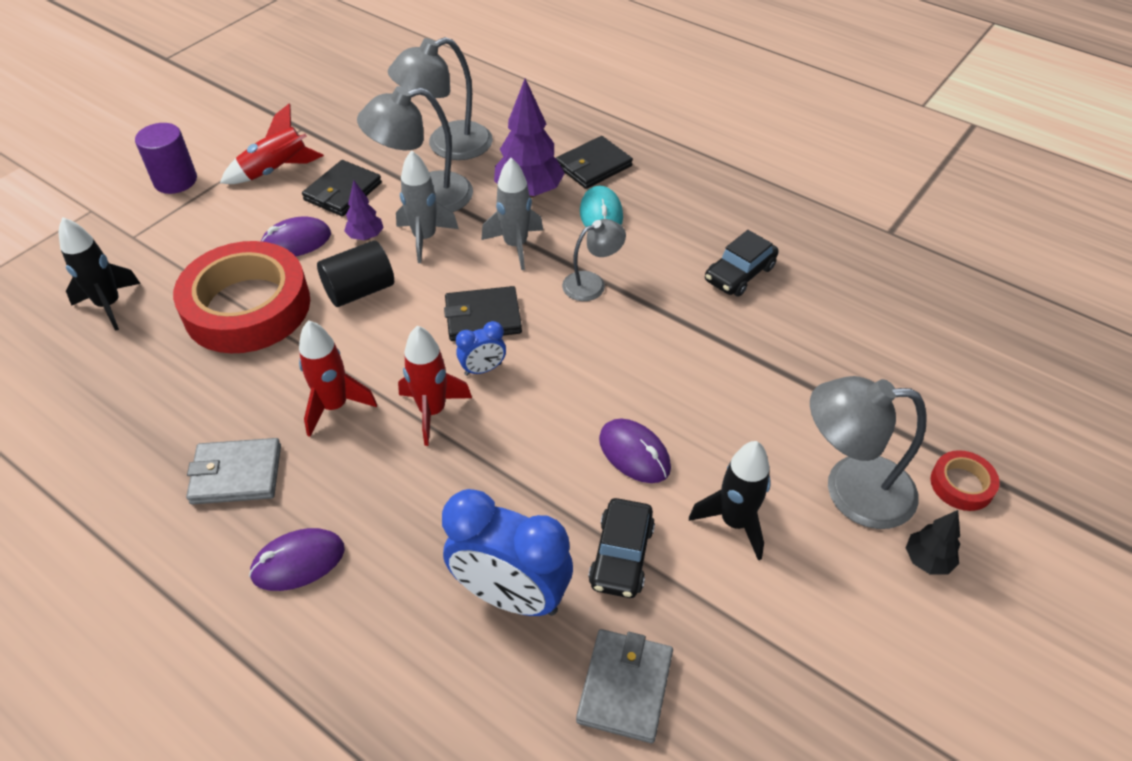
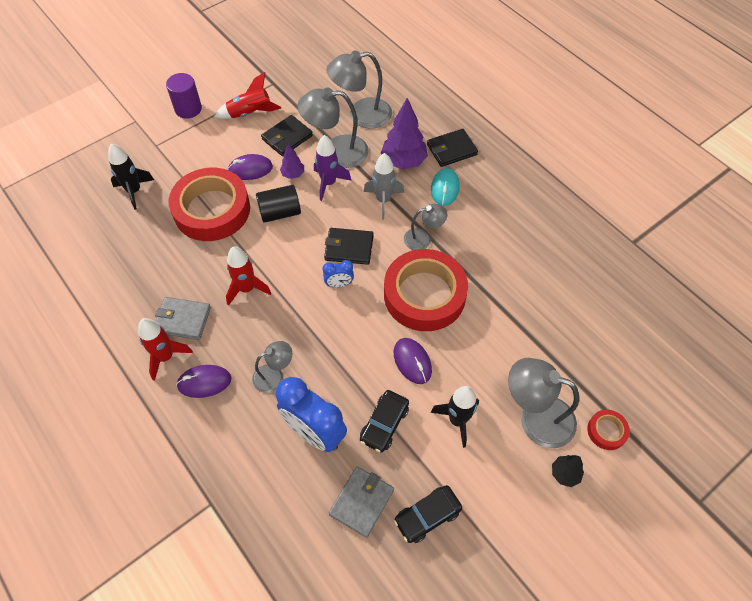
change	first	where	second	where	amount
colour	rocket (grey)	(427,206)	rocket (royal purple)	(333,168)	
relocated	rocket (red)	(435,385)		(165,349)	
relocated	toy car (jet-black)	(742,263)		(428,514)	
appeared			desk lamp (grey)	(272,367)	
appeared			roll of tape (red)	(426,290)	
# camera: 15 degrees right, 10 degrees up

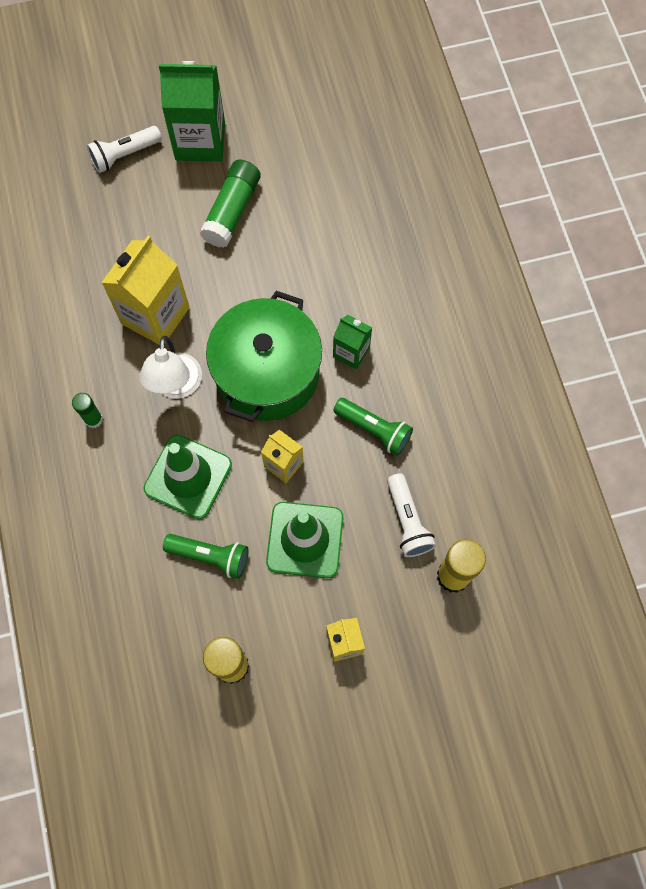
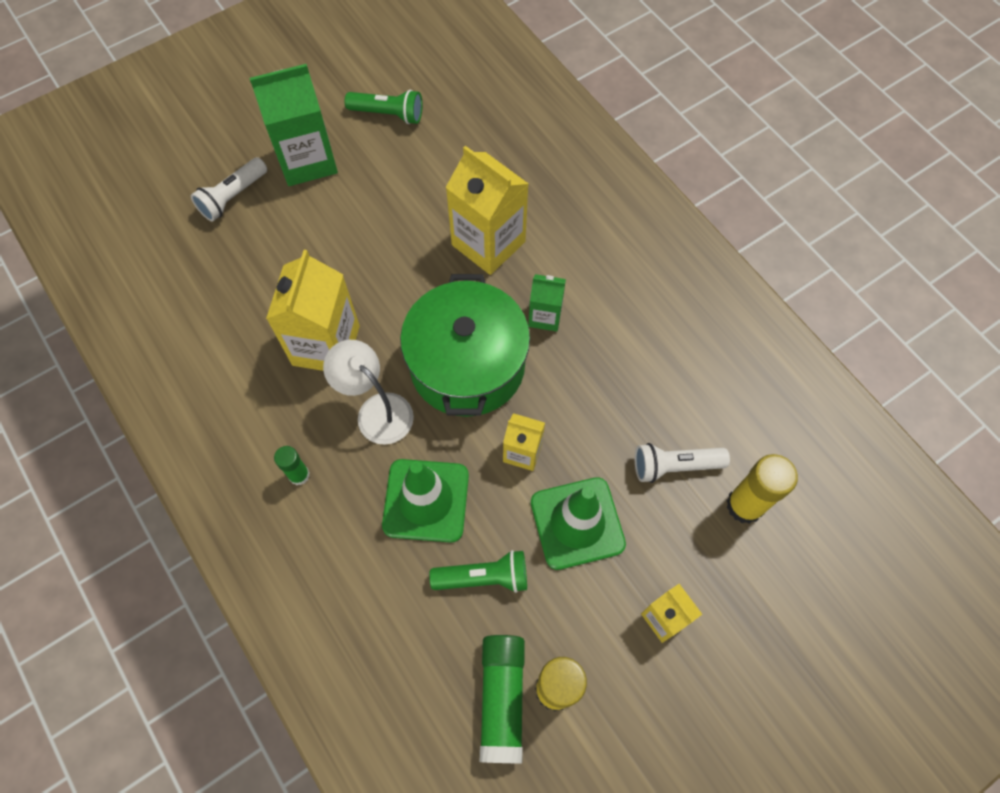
change	first	where	second	where	amount
spun	desk lamp (snow-white)	(170,367)		(368,392)	150 degrees clockwise
relocated	glue stick (green)	(230,203)		(502,699)	
relocated	pocket torch (green)	(373,427)		(384,107)	
spun	pocket torch (snow-white)	(411,515)		(682,463)	120 degrees clockwise
appeared			milk carton (golden)	(487,210)	
# camera: 20 degrees left, 5 degrees down

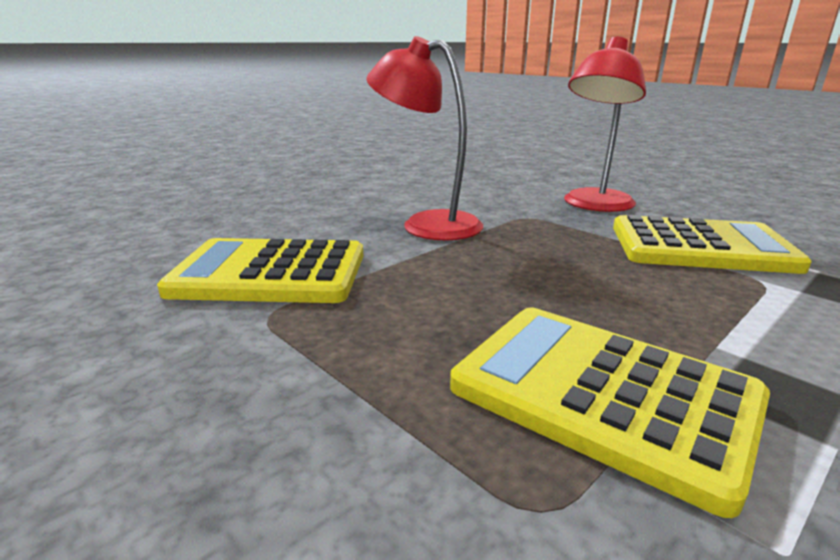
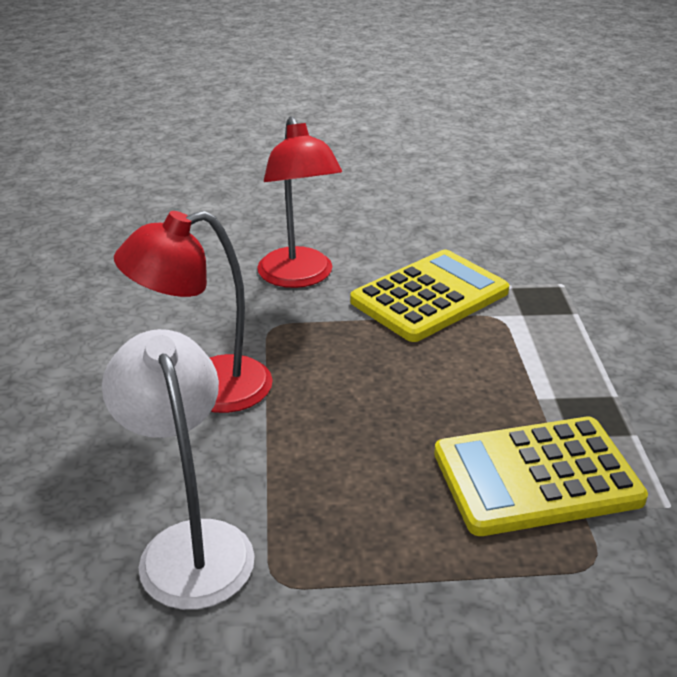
change	first	where	second	where	amount
exchanged	adding machine (golden)	(260,270)	desk lamp (snow-white)	(178,469)	
# camera: 50 degrees left, 10 degrees up

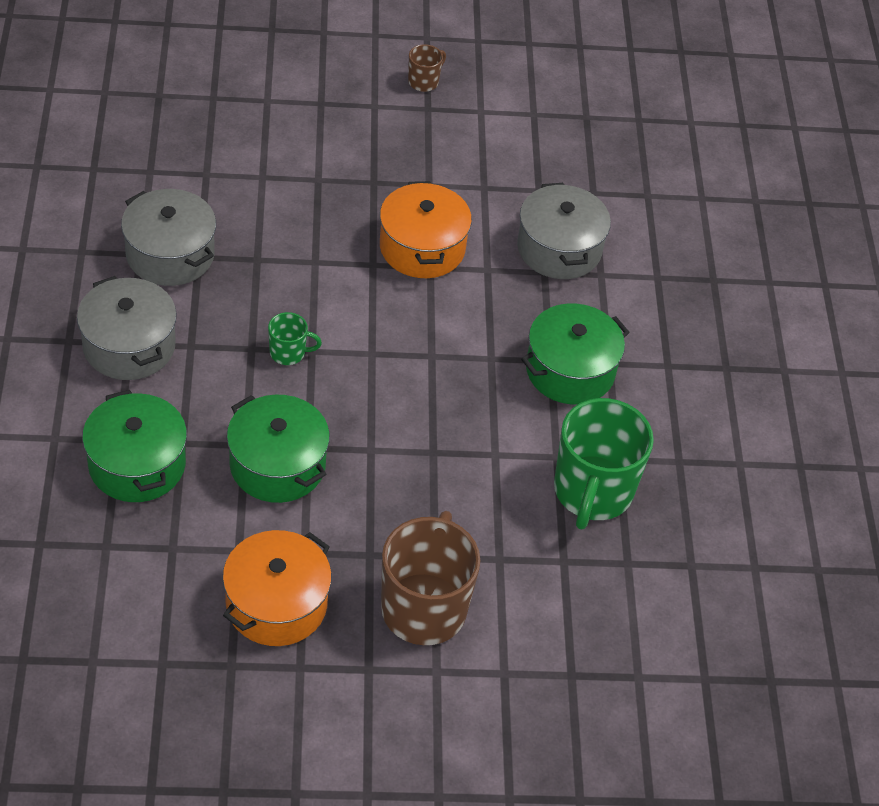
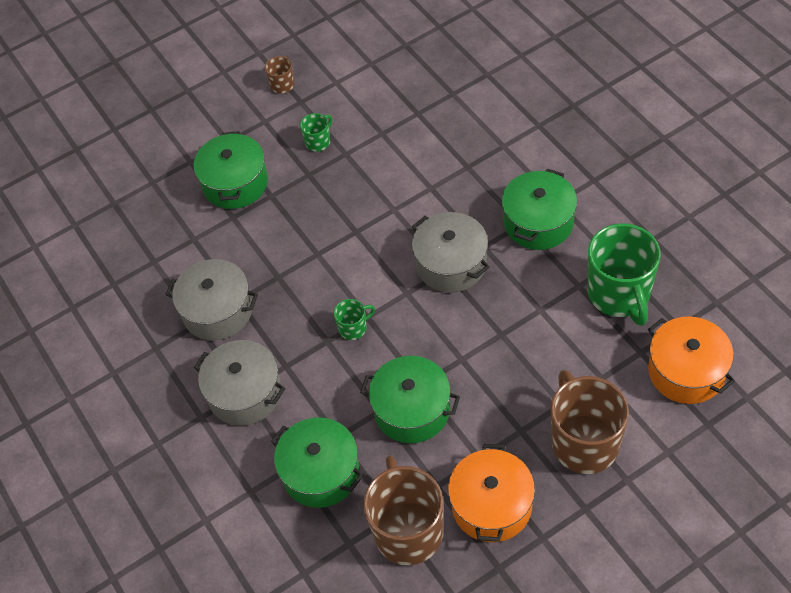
change	first	where	second	where	amount
relocated	stockpot (orange)	(426,229)		(691,360)	
relocated	stockpot (grey)	(564,231)		(450,252)	
appeared			stockpot (green)	(231,170)	
appeared			tea mug (green)	(316,132)	
appeared			tea mug (brown)	(403,510)	
# camera: 20 degrees left, 5 degrees up

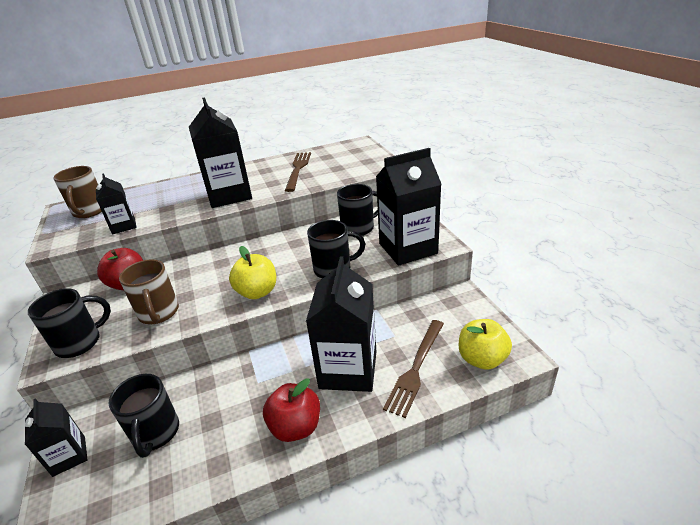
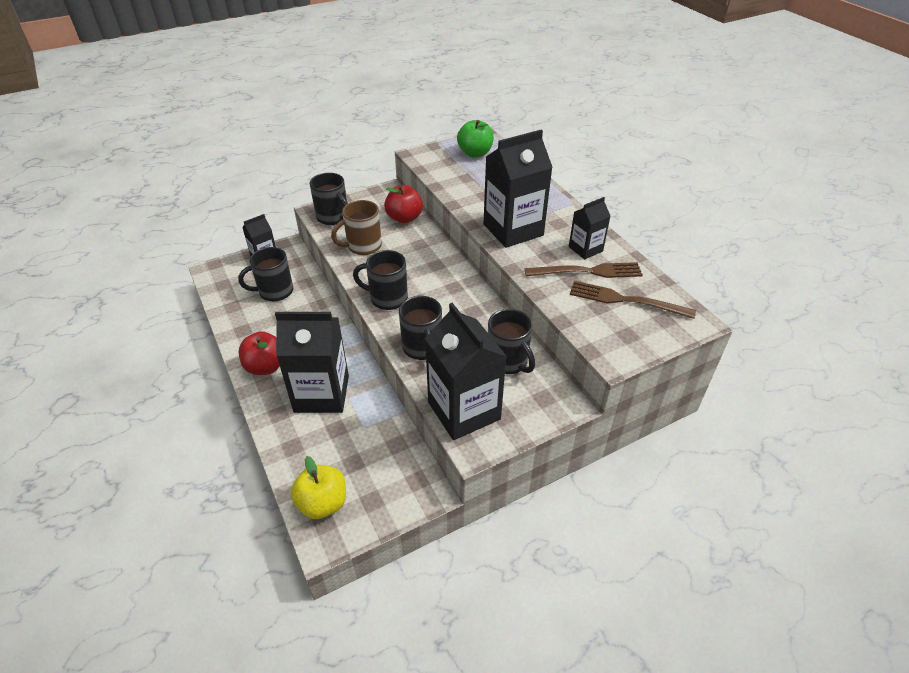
change	first	where	second	where	amount
exchanged	tea mug (brown)	(77,192)	apple fruit (green)	(475,139)	
relocated	milk carton (jet-black)	(116,204)		(590,228)	
exchanged	apple fruit (golden)	(252,272)	tea mug (jet-black)	(380,280)	
relocated	table fork (brown)	(413,369)		(633,300)	
# camera: 80 degrees right, 10 degrees up

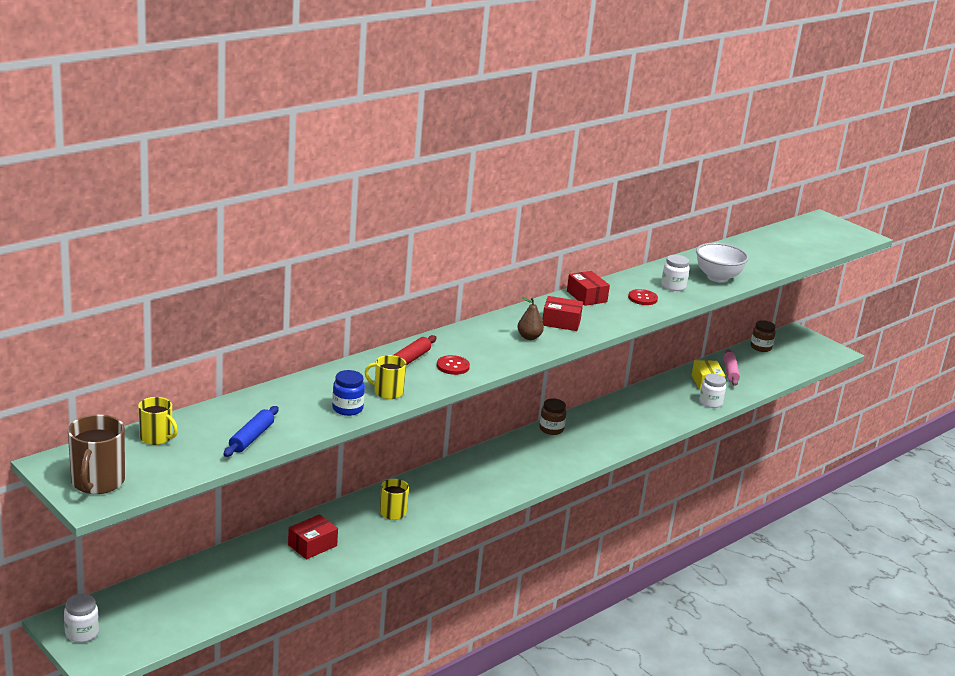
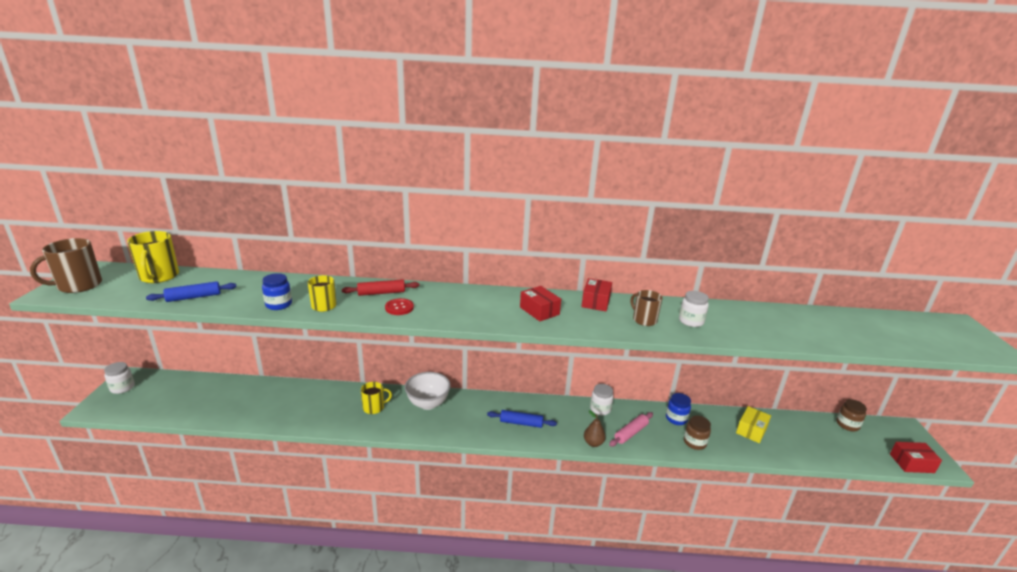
change	first	where	second	where	amount
size	tea mug (golden)	(158,421)		(153,257)	x1.56
relocated	package (red)	(313,537)		(916,457)	
relocated	pear (brown)	(530,318)		(595,428)	
relocated	preserve jar (brown)	(552,416)		(697,432)	
exchanged	sewing button (red)	(643,297)	tea mug (brown)	(646,308)	
relocated	serving bowl (snow-white)	(722,263)		(428,391)	
relocated	preserve jar (snow-white)	(713,390)		(602,399)	
relocated	pastry roller (pink)	(731,367)		(631,429)	
appeared			pastry roller (royal blue)	(522,419)	
appeared			preserve jar (royal blue)	(678,409)	
# camera: 45 degrees right, 0 degrees up

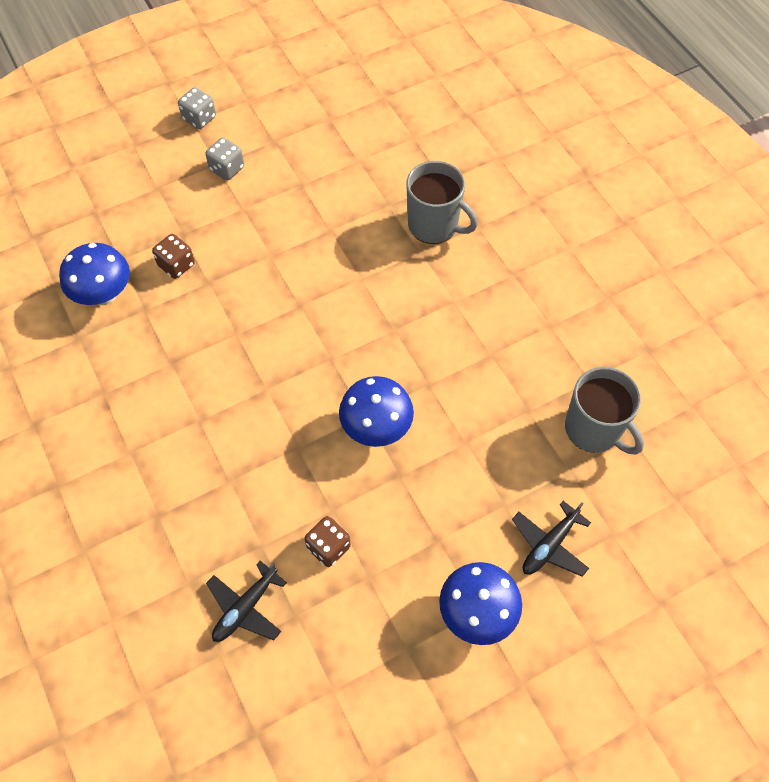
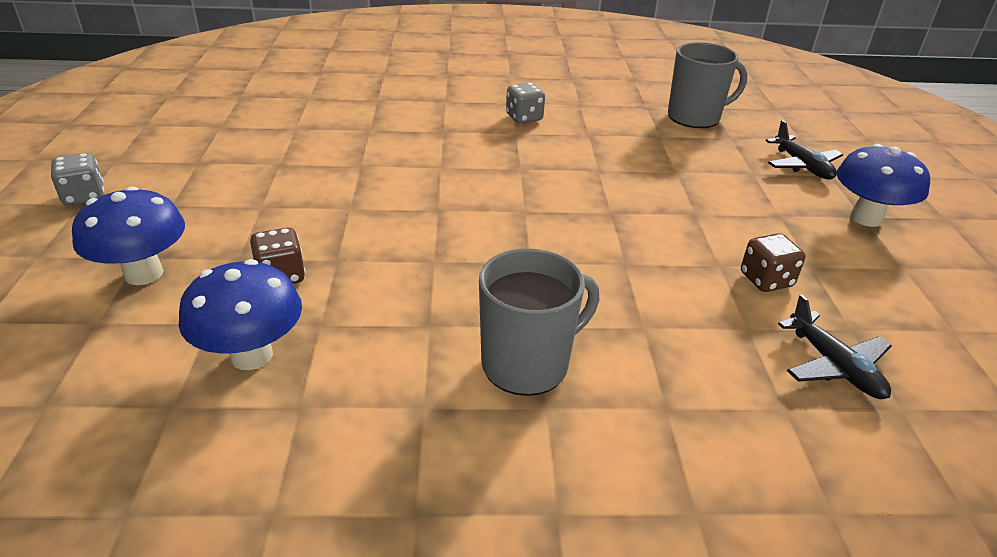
change	first	where	second	where	amount
relocated	game die (grey)	(224,159)		(525,103)	
relocated	mushroom (royal blue)	(376,411)		(128,235)	
relocated	tea mug (grey)	(442,202)		(539,322)	
# camera: 65 degrees left, 25 degrees down

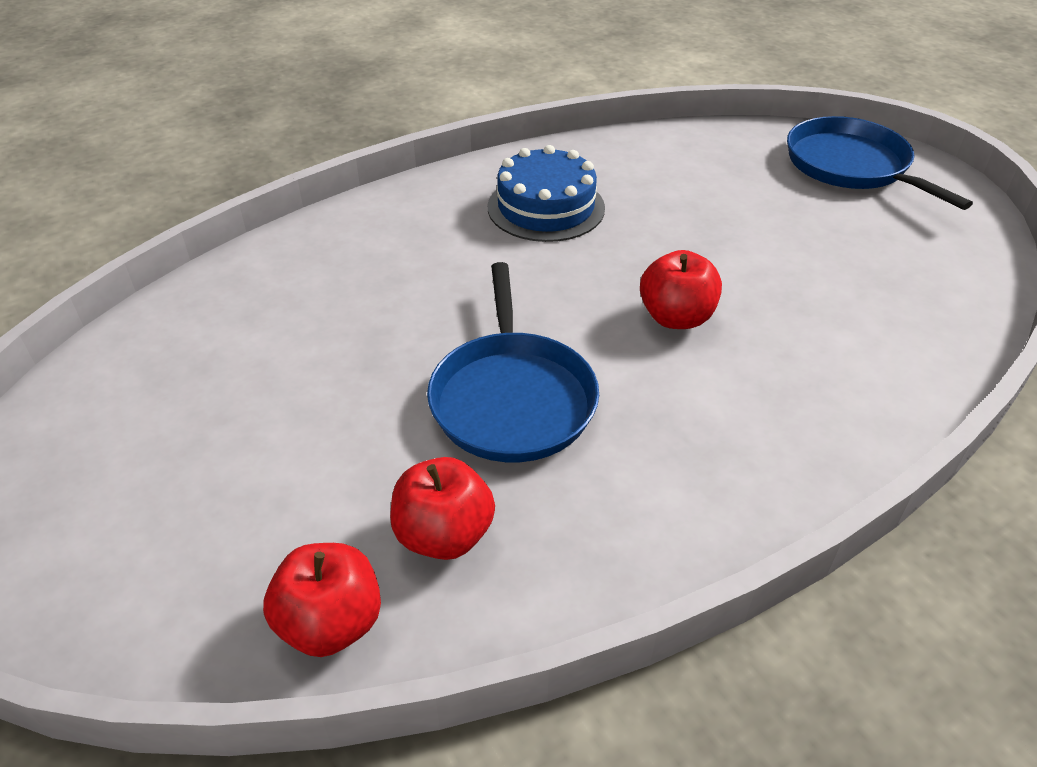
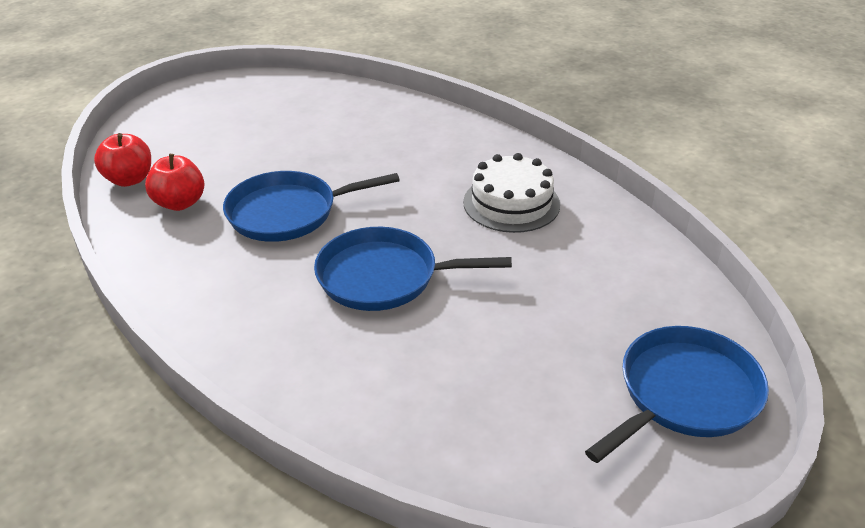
change	first	where	second	where	amount
colour	gateau (royal blue)	(546,193)	gateau (snow-white)	(511,193)	
exchanged	apple fruit (red)	(681,289)	skillet (royal blue)	(413,269)	
# camera: 80 degrees right, 5 degrees down

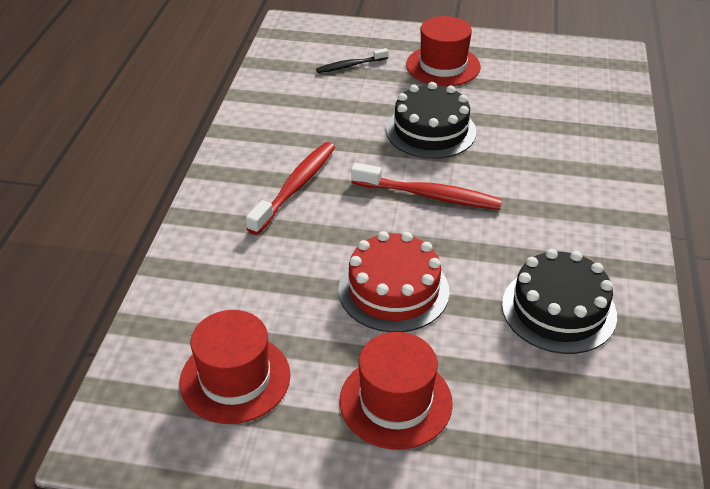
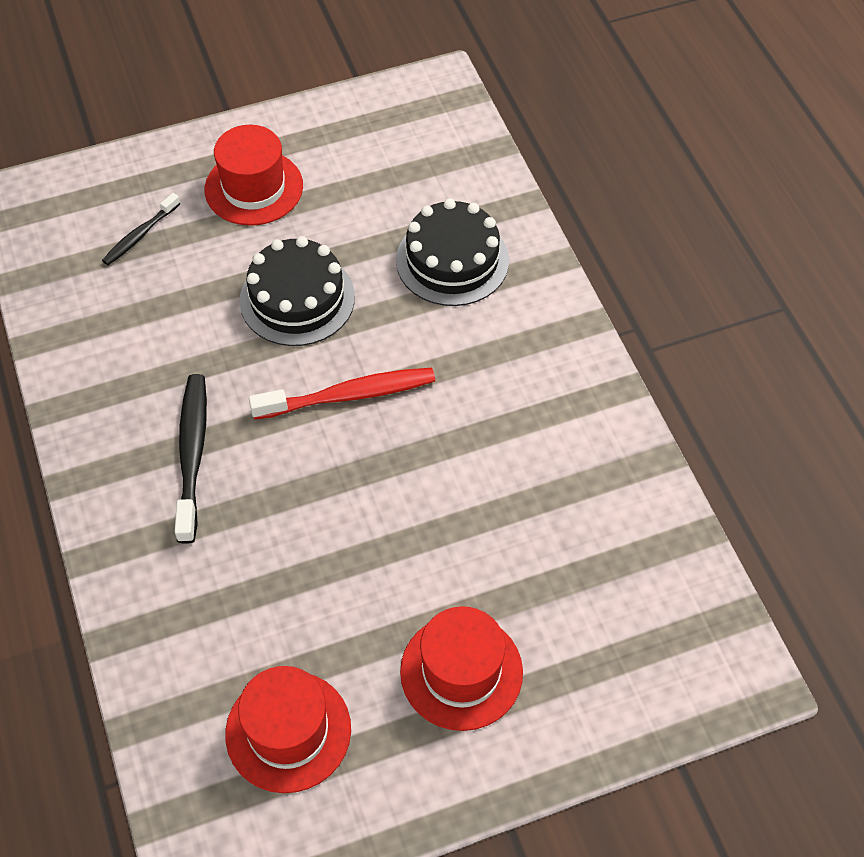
change	first	where	second	where	amount
colour	dental brush (red)	(290,188)	dental brush (jet-black)	(191,459)	
missing	gateau (red)	(394,281)			
relocated	gateau (jet-black)	(559,301)		(452,252)	
# camera: 30 degrees left, 15 degrees up

